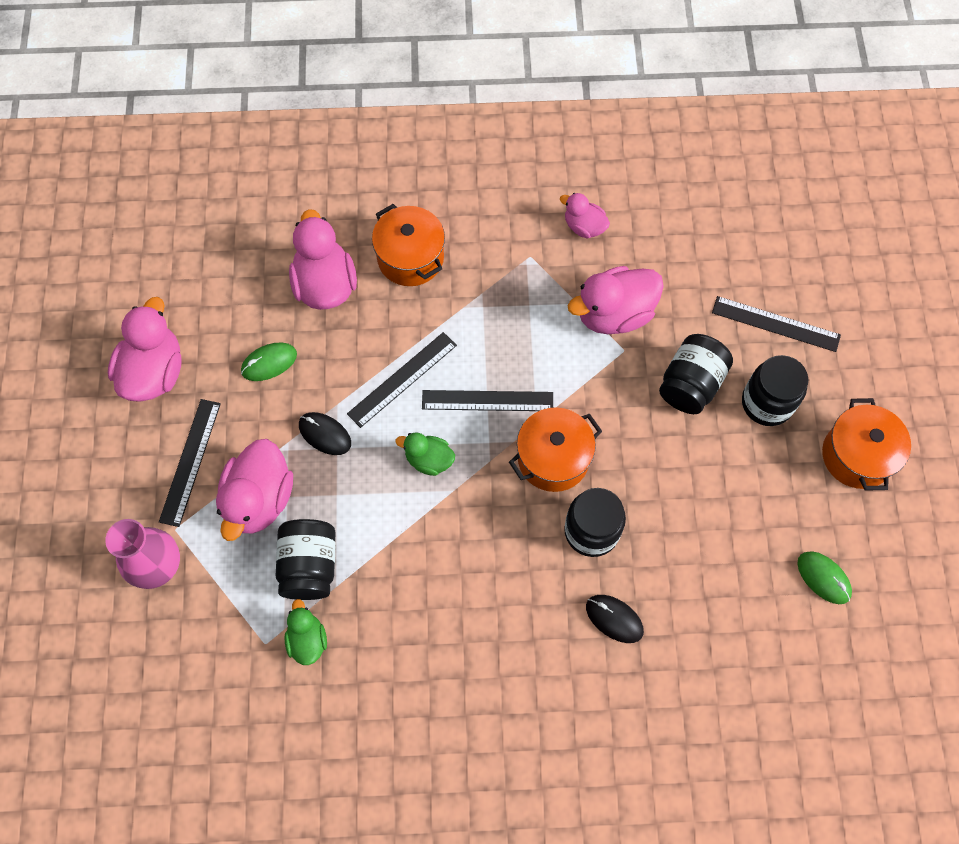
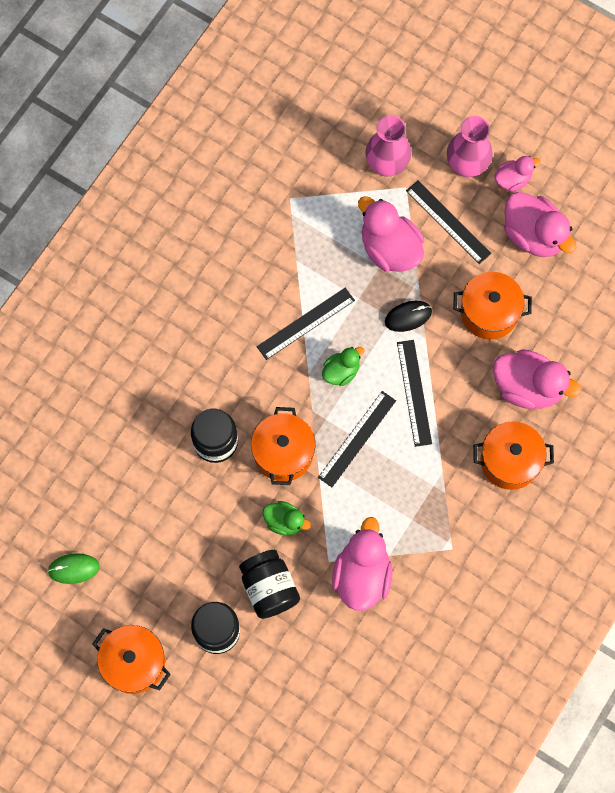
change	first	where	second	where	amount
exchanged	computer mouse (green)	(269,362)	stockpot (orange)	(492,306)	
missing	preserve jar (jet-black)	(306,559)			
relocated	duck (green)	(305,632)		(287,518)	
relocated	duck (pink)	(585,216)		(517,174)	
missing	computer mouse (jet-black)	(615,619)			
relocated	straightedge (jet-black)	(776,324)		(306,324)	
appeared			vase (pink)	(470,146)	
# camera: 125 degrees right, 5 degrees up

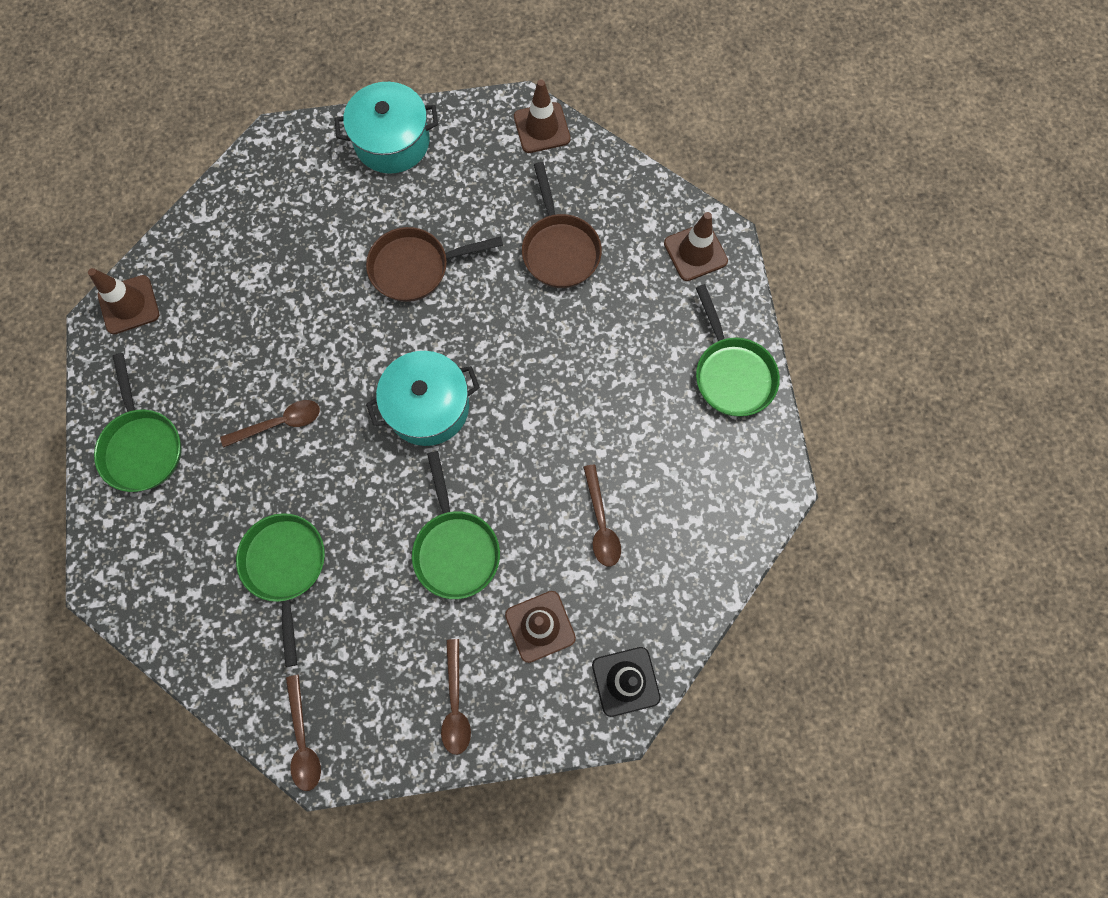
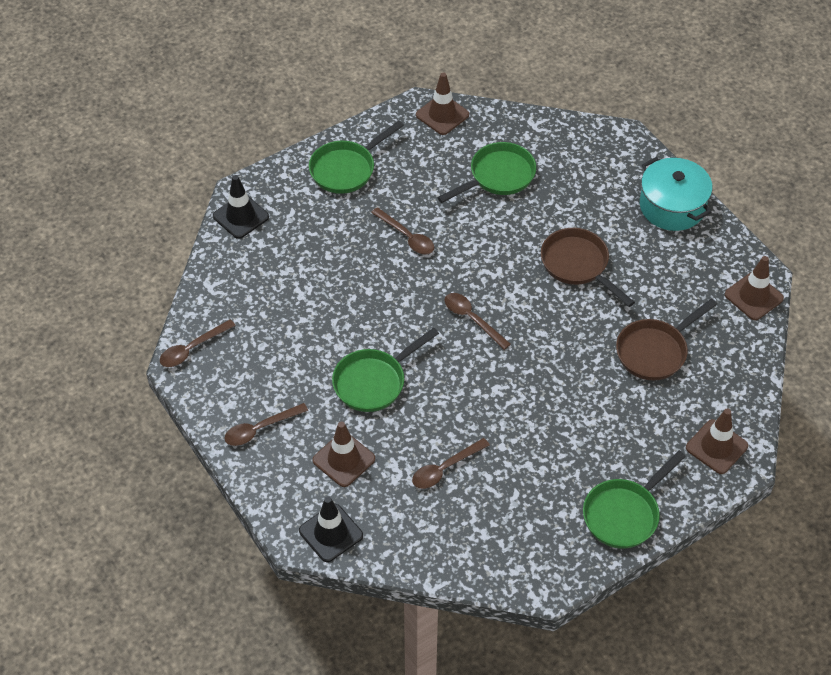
change	first	where	second	where	amount
relocated	skillet (green)	(280,590)		(486,172)	
exchanged	stockpot (teal)	(423,398)	tablespoon (brown)	(478,321)	
appeared			road cone (jet-black)	(241,207)	
# camera: 65 degrees right, 20 degrees down

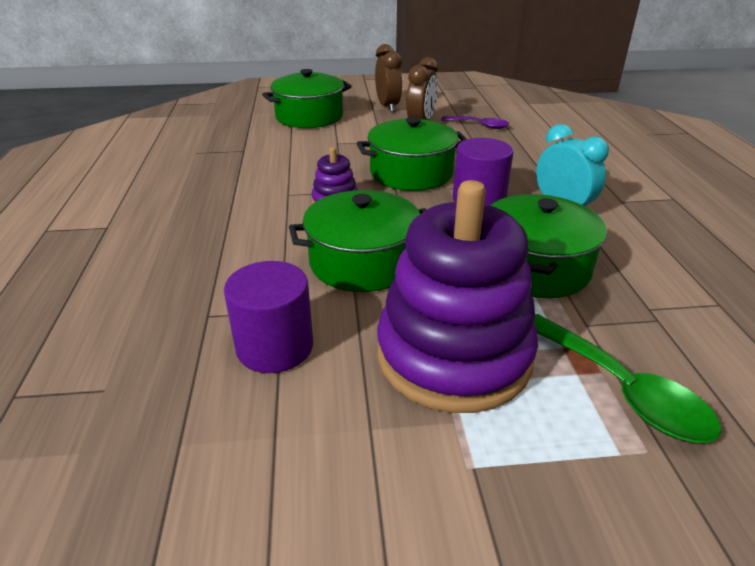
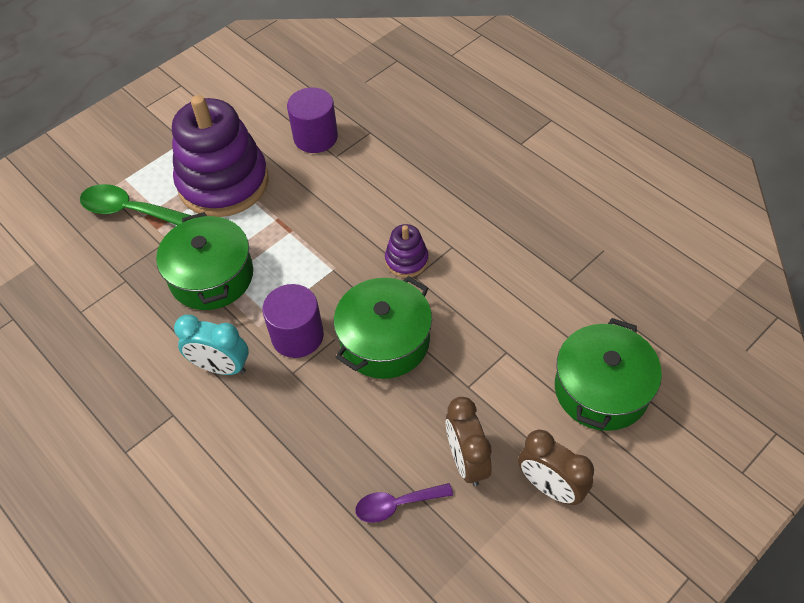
change	first	where	second	where	amount
missing	stockpot (green)	(357,241)			
# camera: 145 degrees right, 20 degrees up

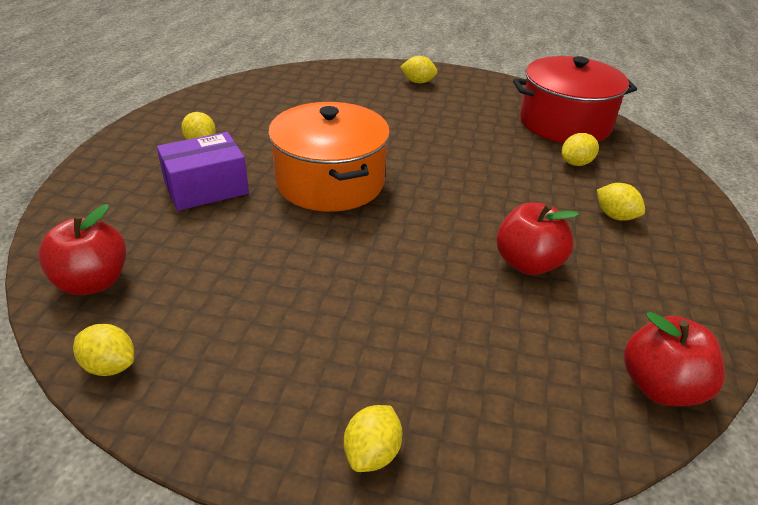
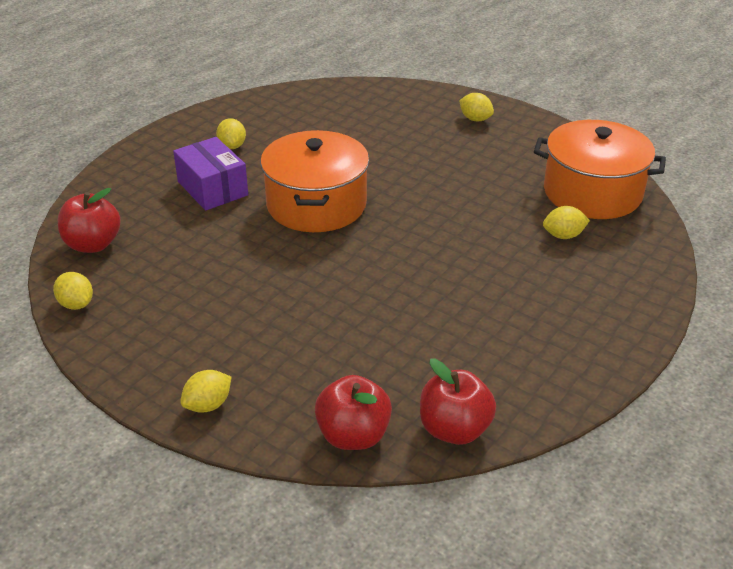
change	first	where	second	where	amount
spun	package (royal purple)	(203,171)		(210,174)	60 degrees clockwise
relocated	apple fruit (red)	(537,238)		(353,412)	
colour	stockpot (red)	(575,99)	stockpot (orange)	(600,169)	
missing	toy lemon (golden)	(621,202)			
# camera: 25 degrees right, 0 degrees up

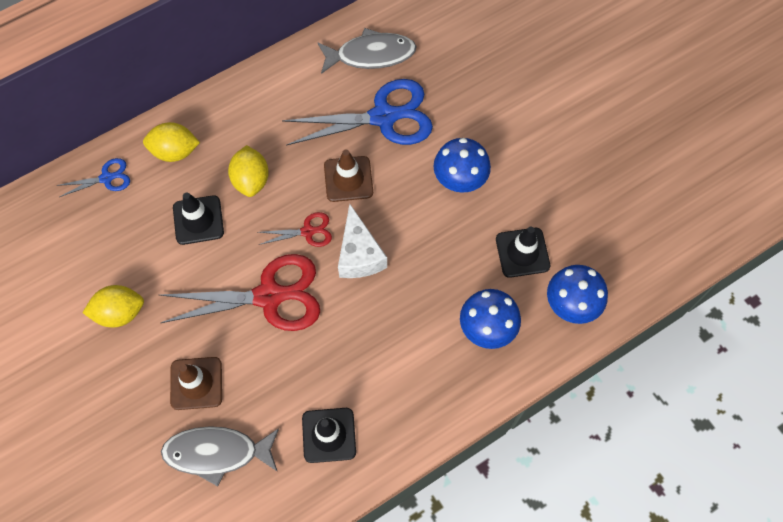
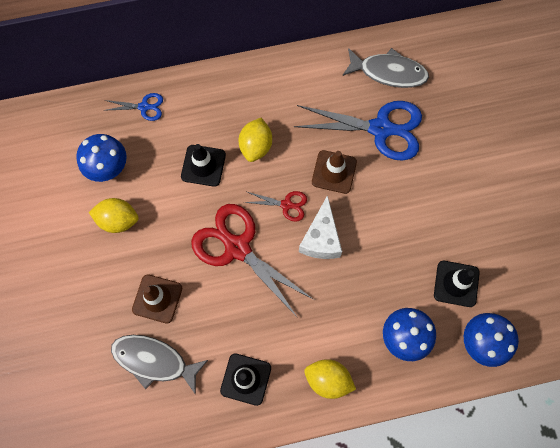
change	first	where	second	where	amount
relocated	toy lemon (golden)	(171,142)		(330,379)	
spun	shears (red)	(240,292)		(252,261)	150 degrees counterclockwise
relocated	mushroom (royal blue)	(462,165)		(101,158)	
# camera: 20 degrees right, 5 degrees up

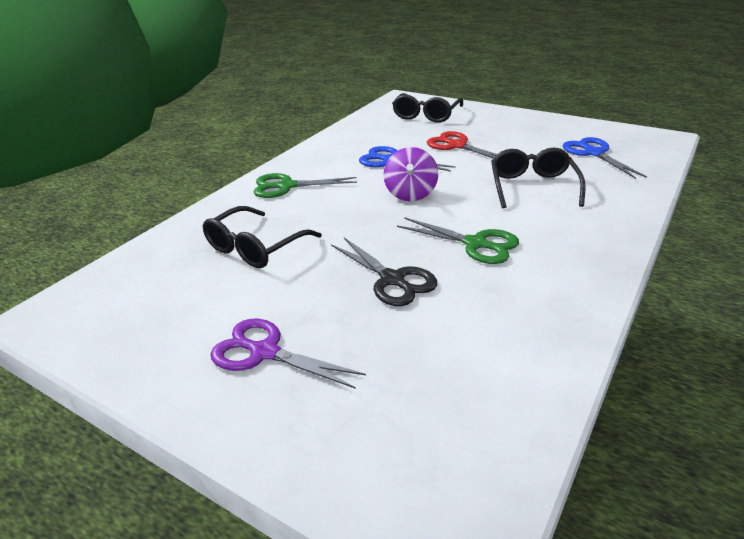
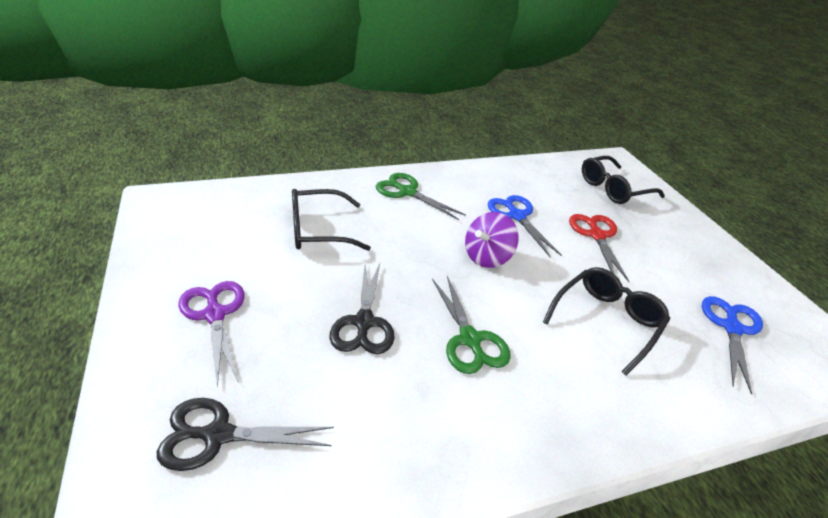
change	first	where	second	where	amount
appeared			shears (jet-black)	(245,434)	
# camera: 35 degrees right, 5 degrees up

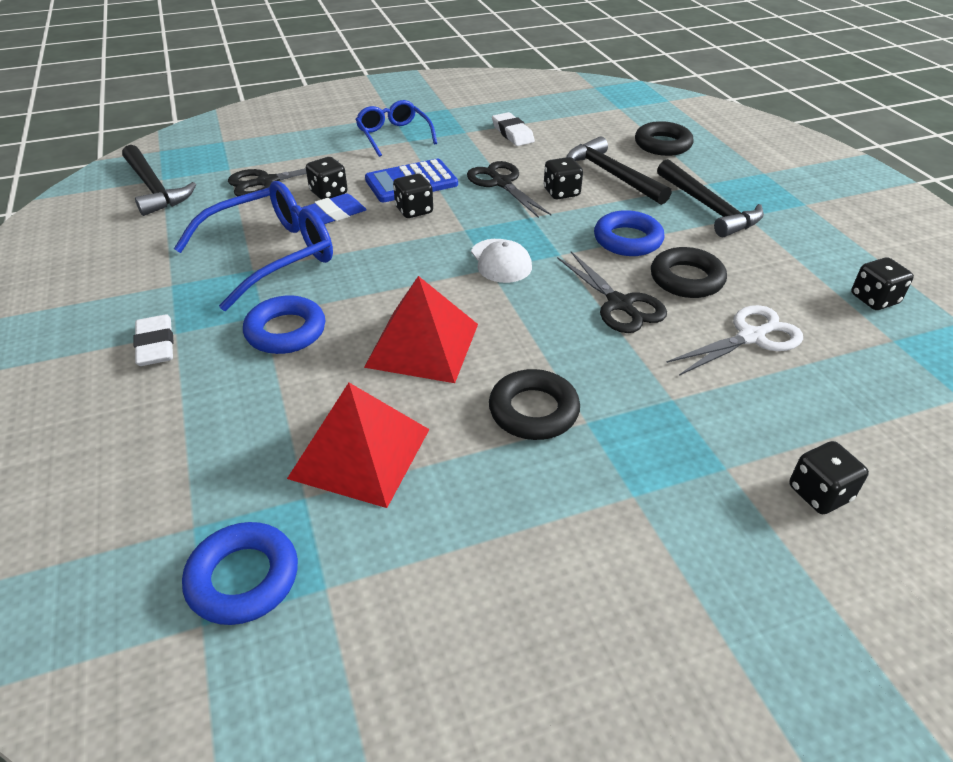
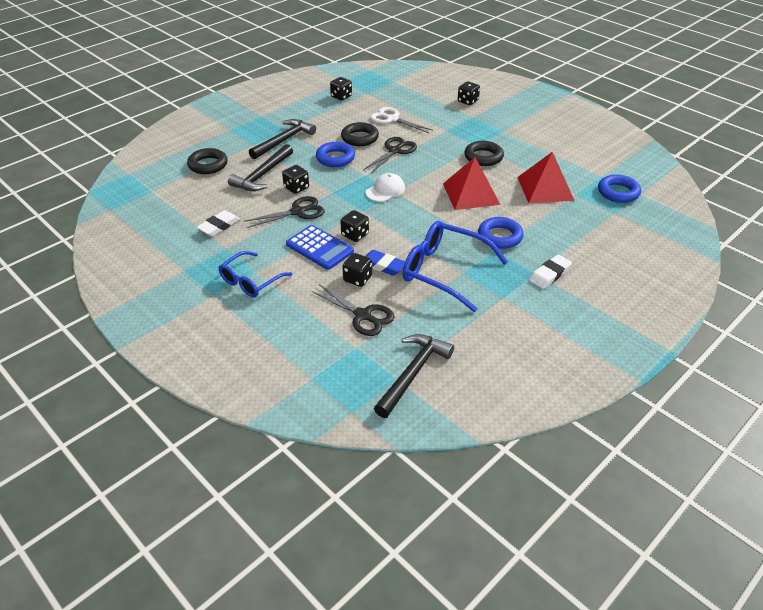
change	first	where	second	where	amount
spun	shears (jet-black)	(509,189)		(284,212)	150 degrees counterclockwise
# camera: 115 degrees left, 0 degrees up

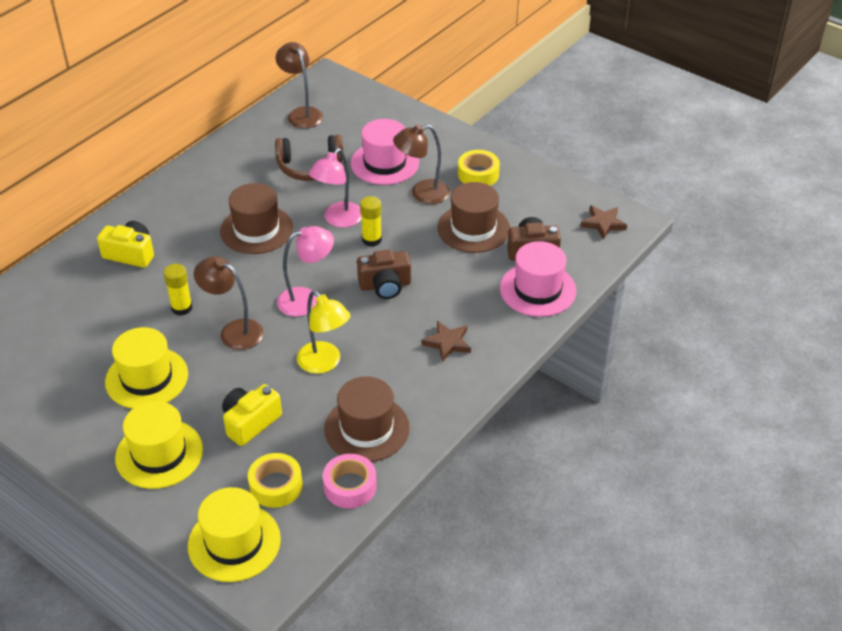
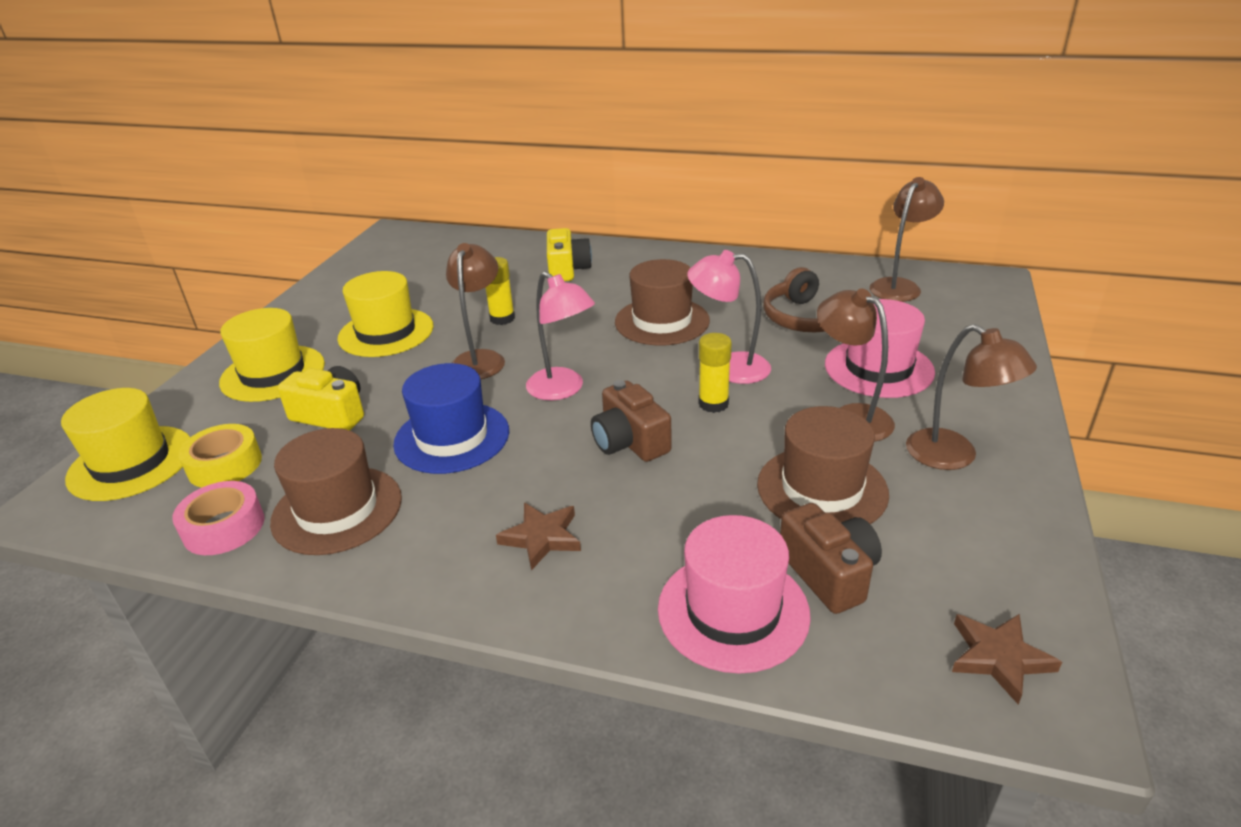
change	first	where	second	where	amount
exchanged	desk lamp (golden)	(323,332)	top hat (royal blue)	(451,418)	
exchanged	roll of tape (golden)	(479,168)	desk lamp (brown)	(971,397)	
# camera: 70 degrees right, 10 degrees down

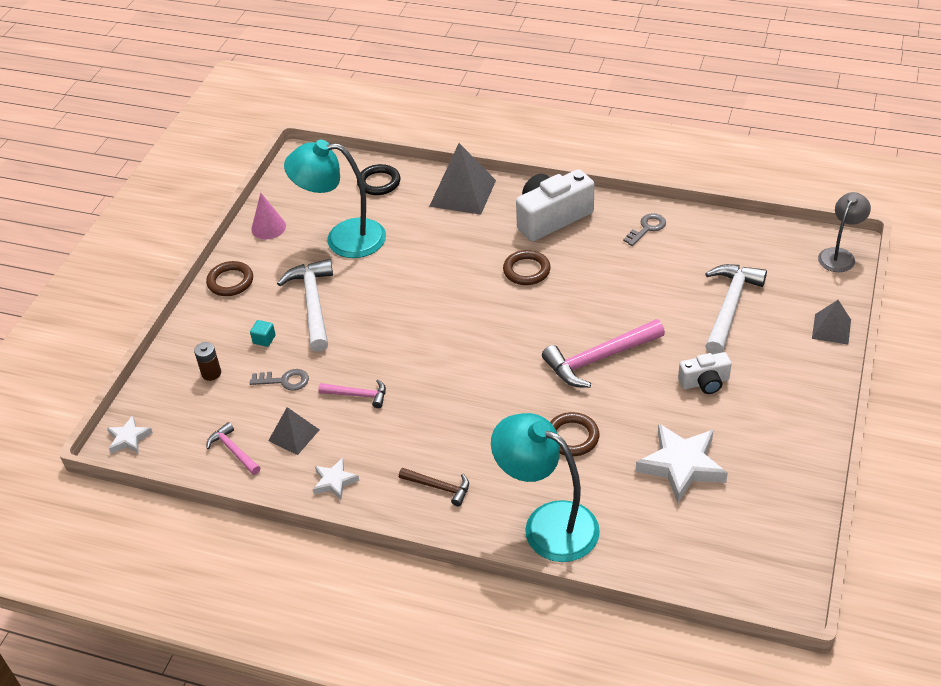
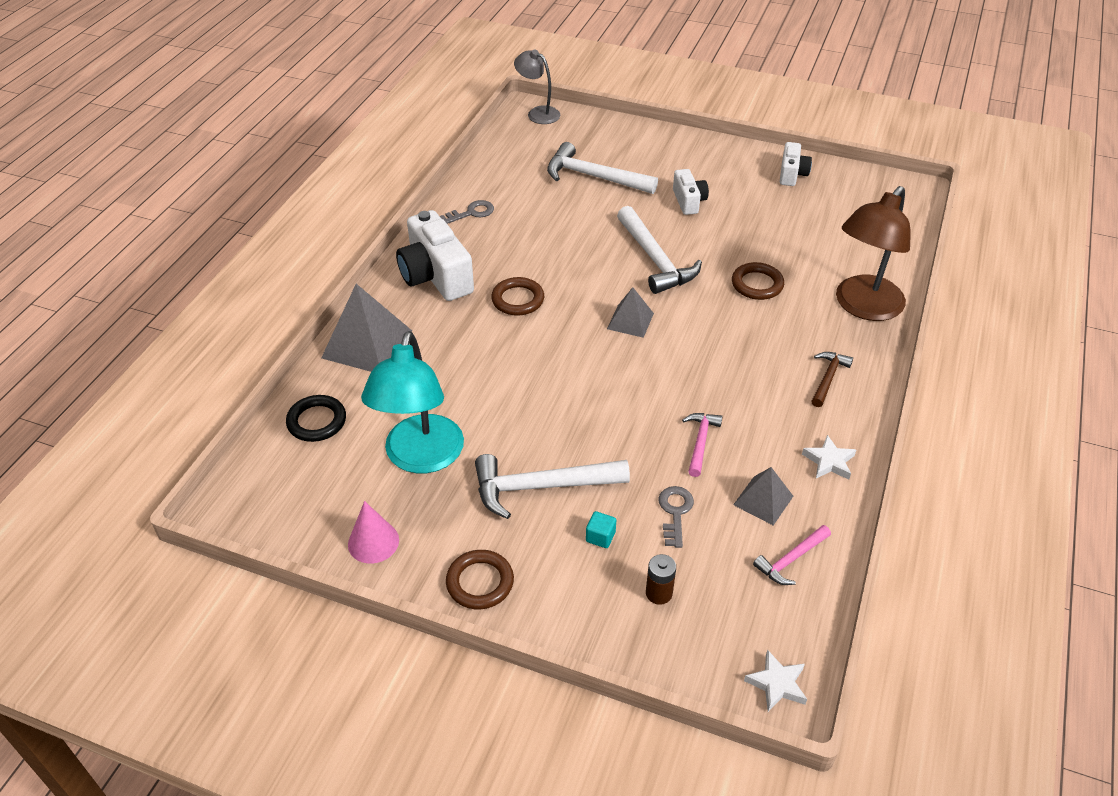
change	first	where	second	where	amount
colour	desk lamp (teal)	(545,487)	desk lamp (brown)	(873,253)	
colour	carpenter's hammer (pink)	(603,353)	carpenter's hammer (snow-white)	(659,250)	
spun	door key (grey)	(644,229)		(467,212)	105 degrees clockwise
missing	five-pointed star (snow-white)	(681,463)			
relocated	pyramid (grey)	(831,322)		(630,312)	
appeared			photo camera (snow-white)	(796,164)	
# camera: 90 degrees left, 0 degrees up

